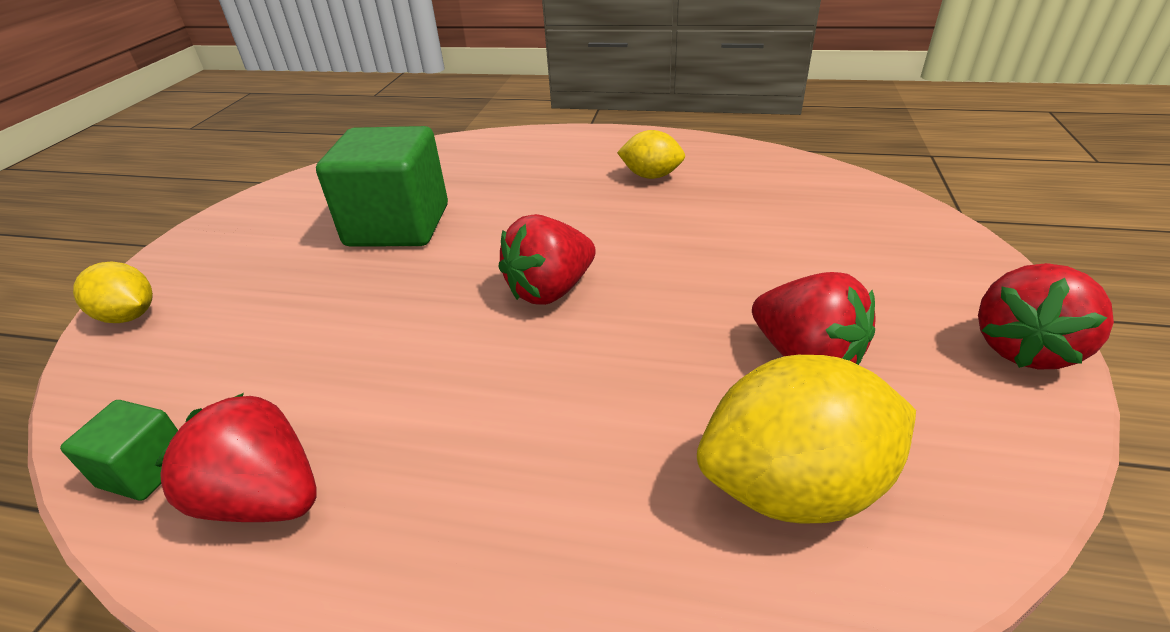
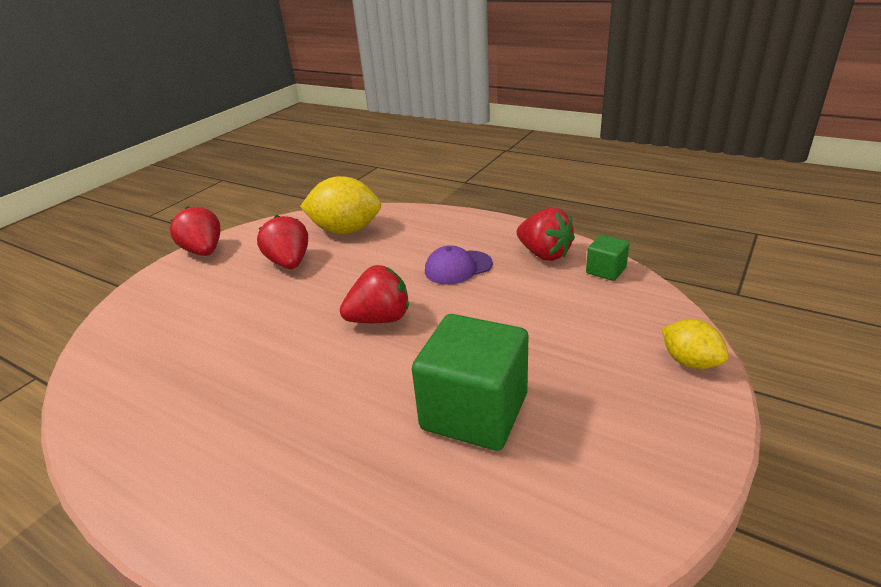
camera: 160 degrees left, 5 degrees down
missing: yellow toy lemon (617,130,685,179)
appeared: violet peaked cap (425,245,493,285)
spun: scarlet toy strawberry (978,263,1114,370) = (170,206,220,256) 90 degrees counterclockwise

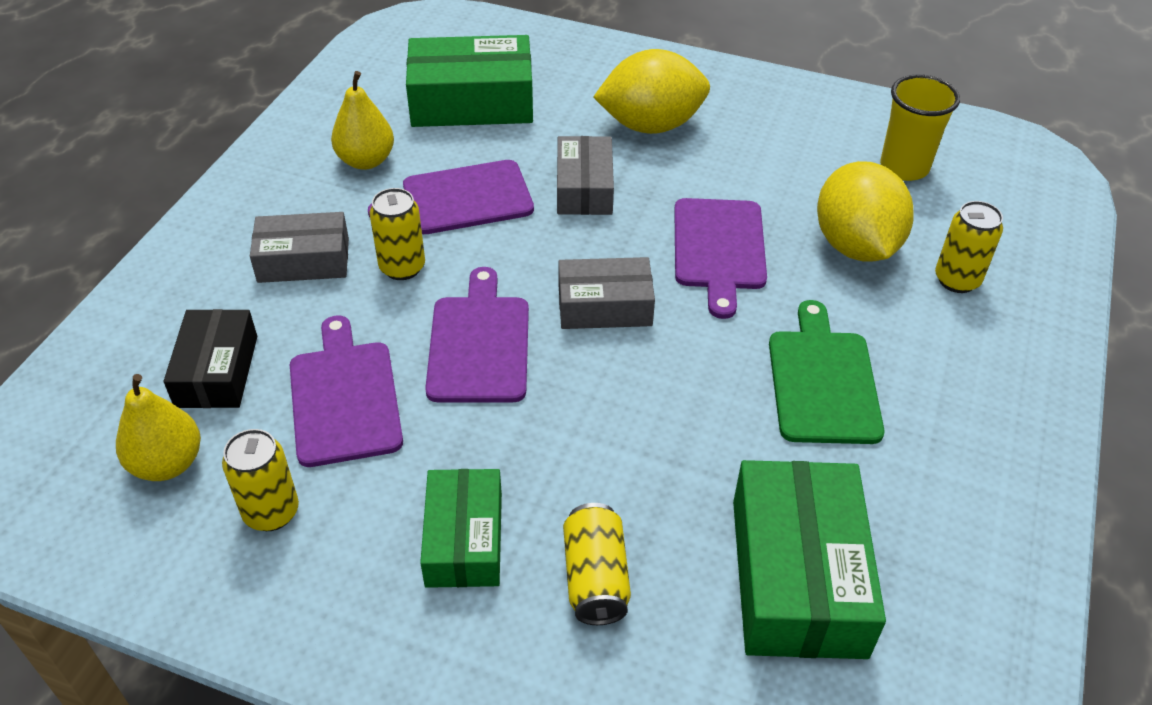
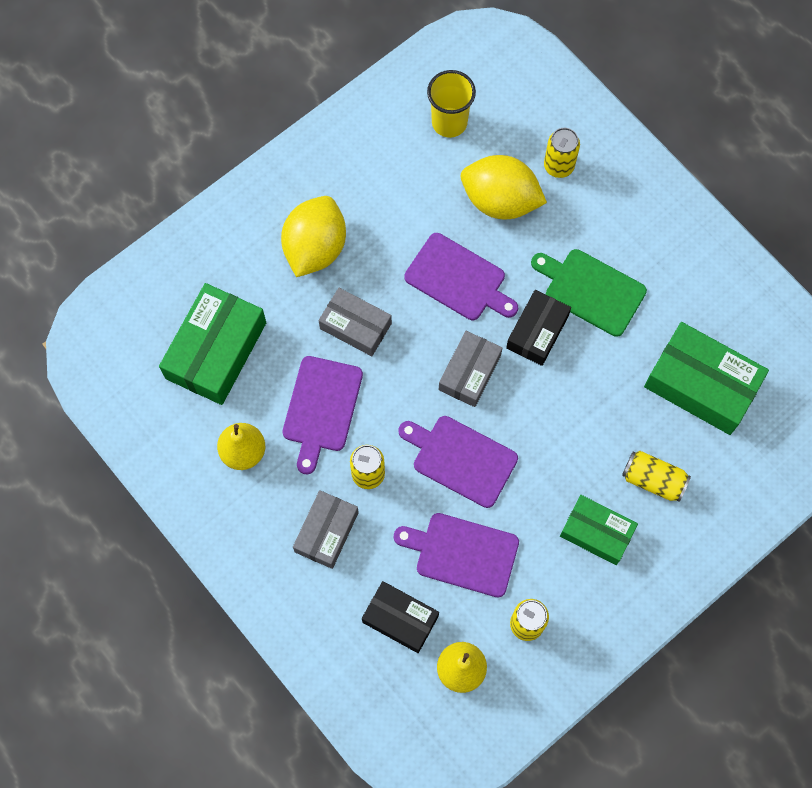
camera: 60 degrees left, 25 degrees up
appeared: jet-black parcel (506,290,571,366)

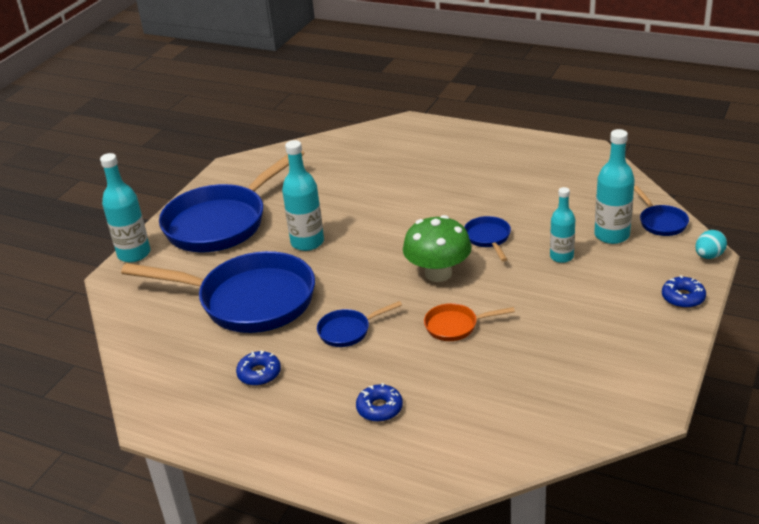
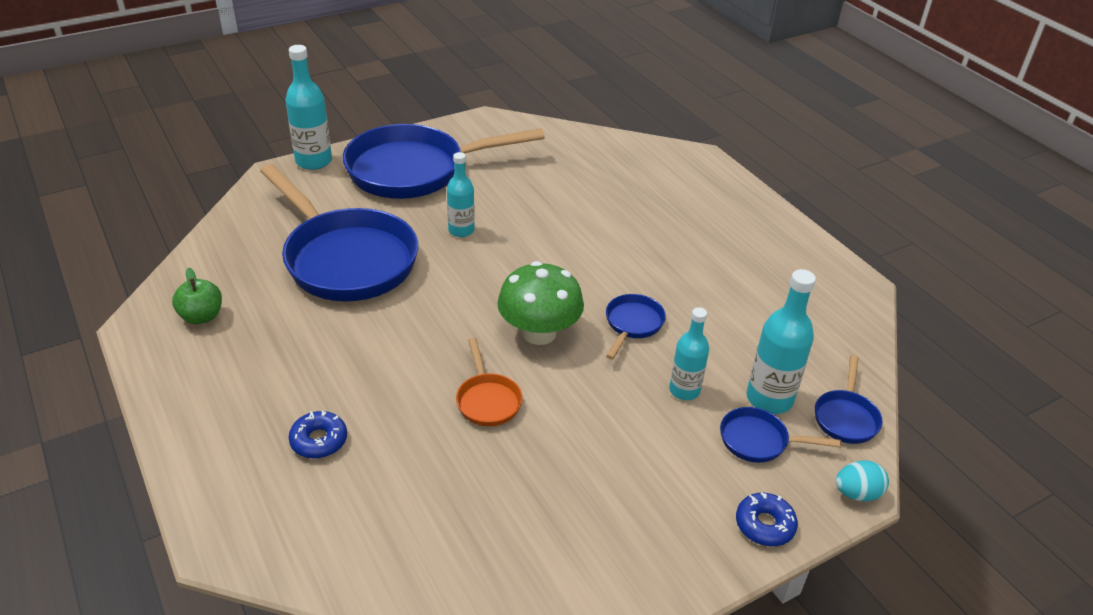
camera: 30 degrees right, 5 degrees up
missing: royal blue glazed donut (236,350,281,386)
appeared: green toy apple (172,267,222,324)
relocated: royal blue pan (317,301,402,347) to (720,407,842,463)
spun: bright orange pan (424,303,515,341) = (456,338,523,426) 135 degrees counterclockwise
size: turquoise bottle (282,140,324,251) = (447,152,475,237) x0.66

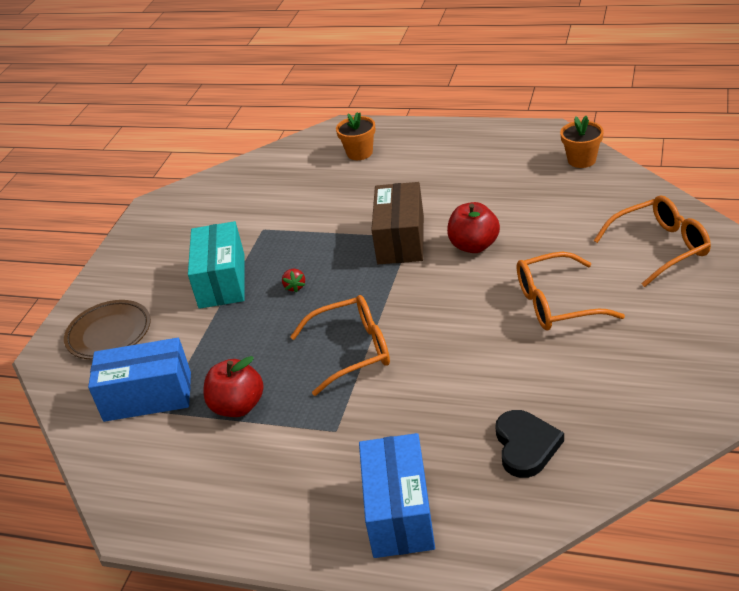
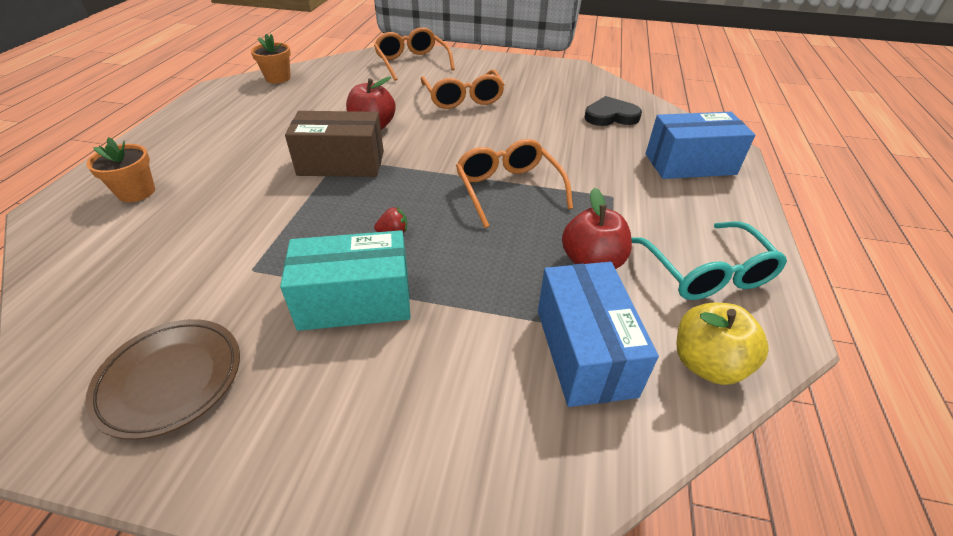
camera: 100 degrees left, 5 degrees up
appeared: turquoise eyeglasses (631,222,787,300); yellow toy apple (676,303,769,385)
relocated: dark brown dinner plate (64,300,151,360) to (85,319,240,440)

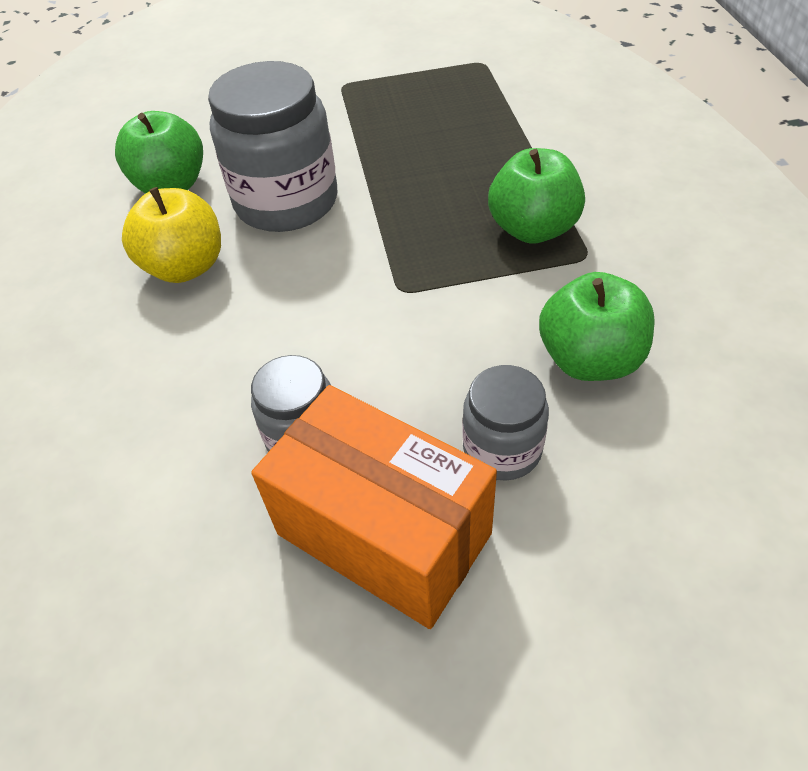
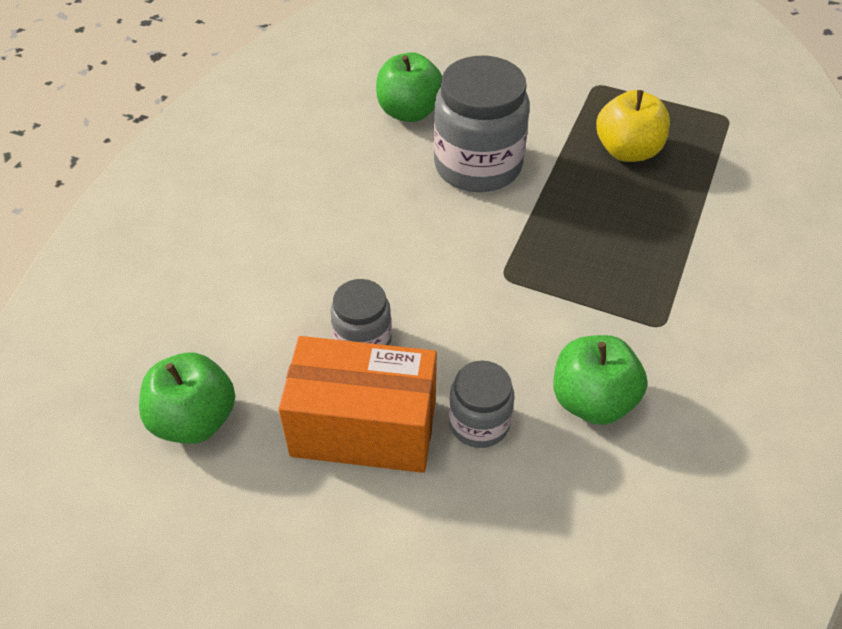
camera: 30 degrees right, 0 degrees up
relocated: green toy apple (488,148,585,244) to (139,353,235,444); yellow toy apple (122,187,221,283) to (596,90,670,162)
spun: bright orange parcel (251,385,497,629) = (278,336,437,473) 60 degrees counterclockwise

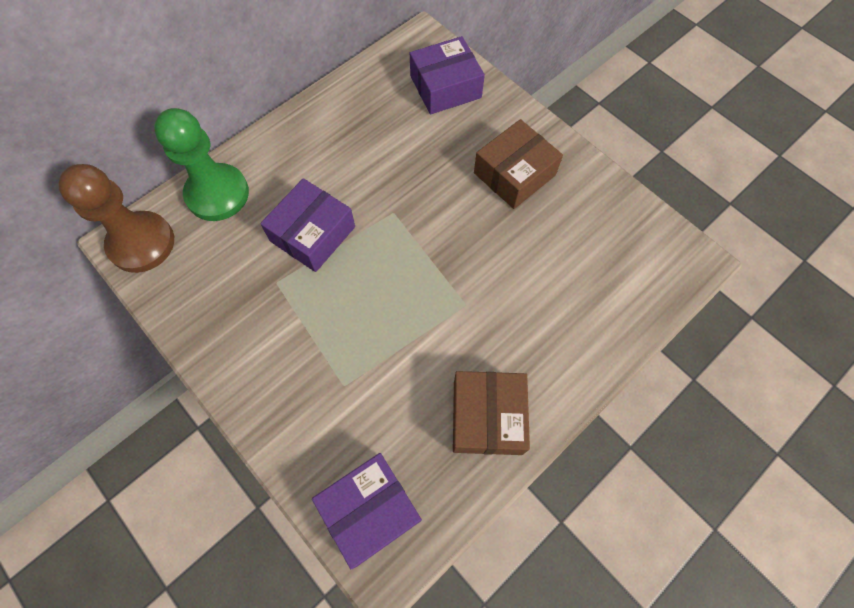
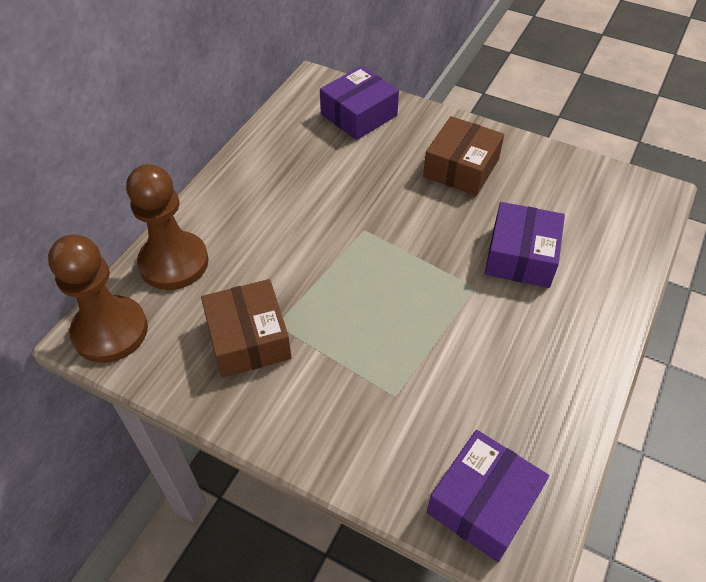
camera: 20 degrees left, 15 degrees down
relocated: dark brown parcel (453,371,530,455) to (201,279,291,378); violet parcel (260,178,355,272) to (485,202,565,288)
colour: green pawn (154,108,249,221) to dark brown pawn (126,164,208,290)

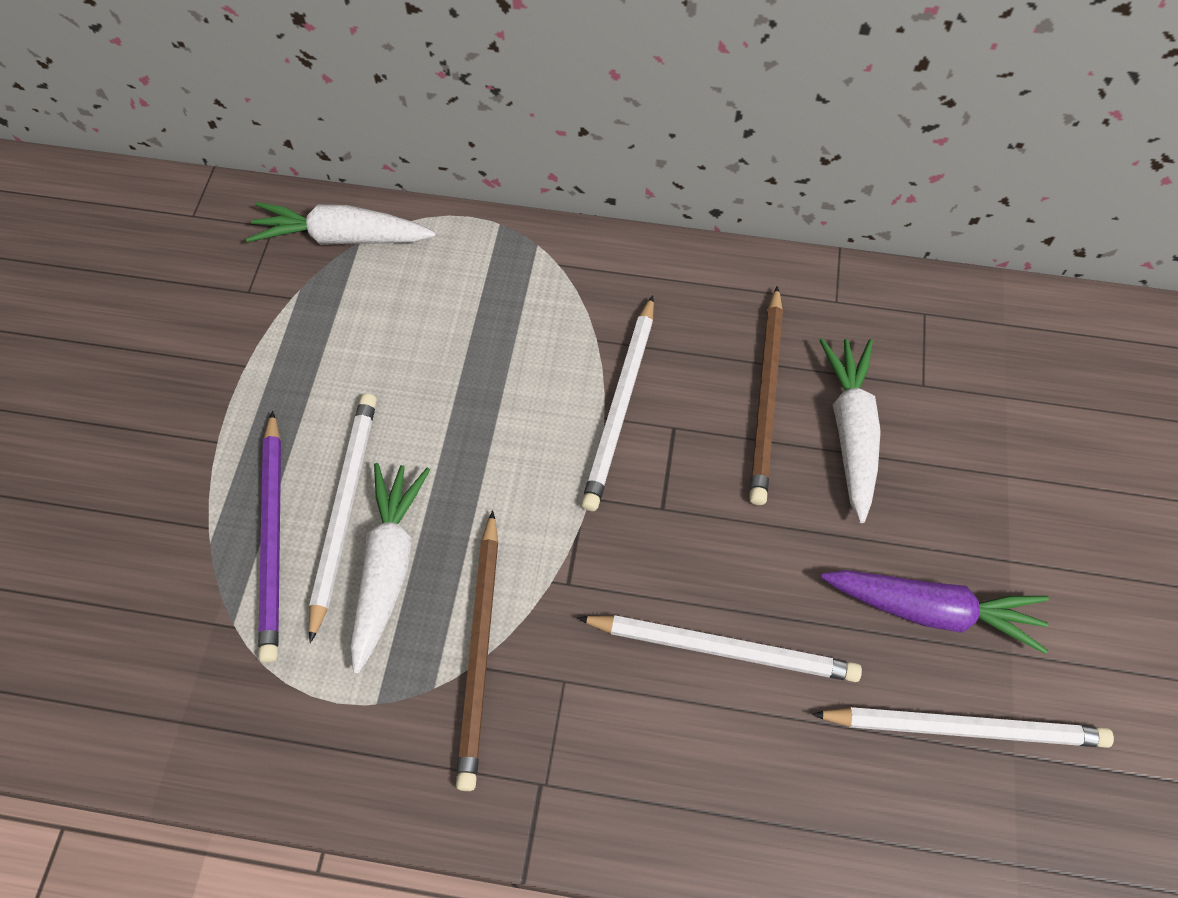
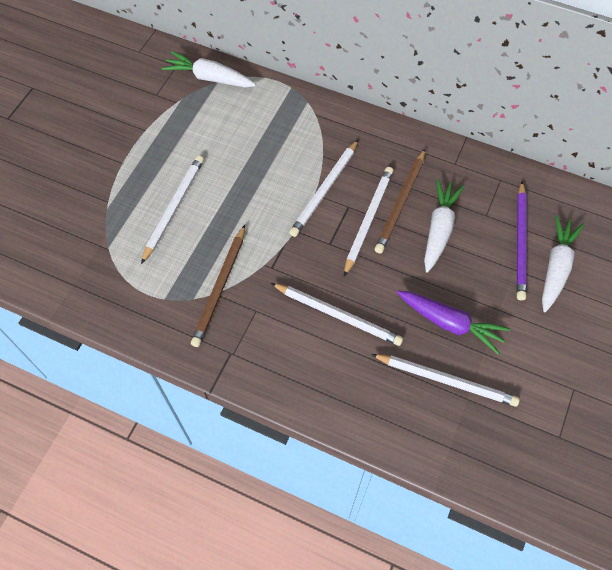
camera: 15 degrees right, 0 degrees up
appeared: white lead pencil (344,167,394,276)
relocated: violet lead pencil (258,411,281,663) to (517,181,527,300); white root vegetable (350,463,430,674) to (542,215,585,312)

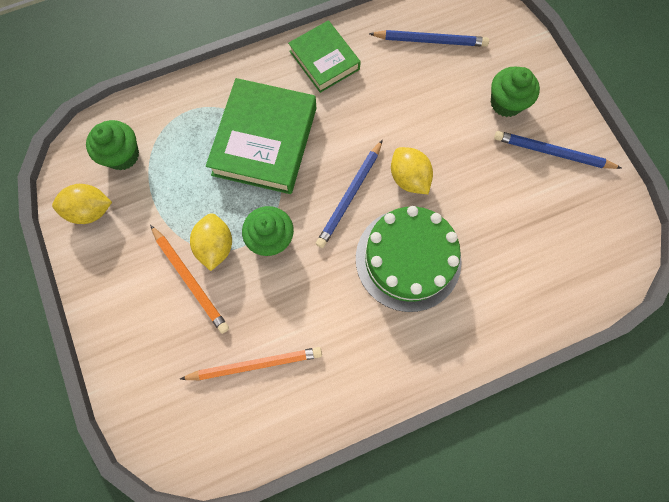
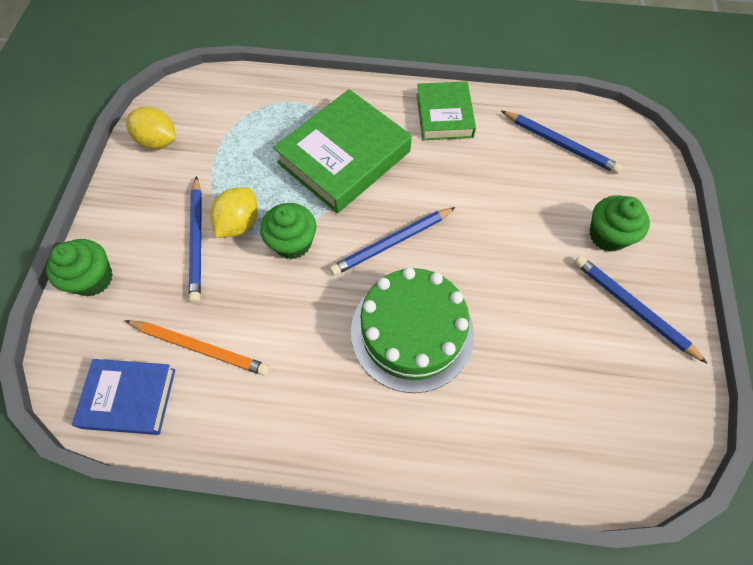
camera: 30 degrees right, 10 degrees down
missing: yellow toy lemon (391,147,433,194)
appeared: royal blue hardback (72,359,176,435)
relocated: green cupcake (86,120,139,170) to (46,239,113,297)
colour: bright orange lead pencil (150,225,229,334) to royal blue lead pencil (189,176,202,303)

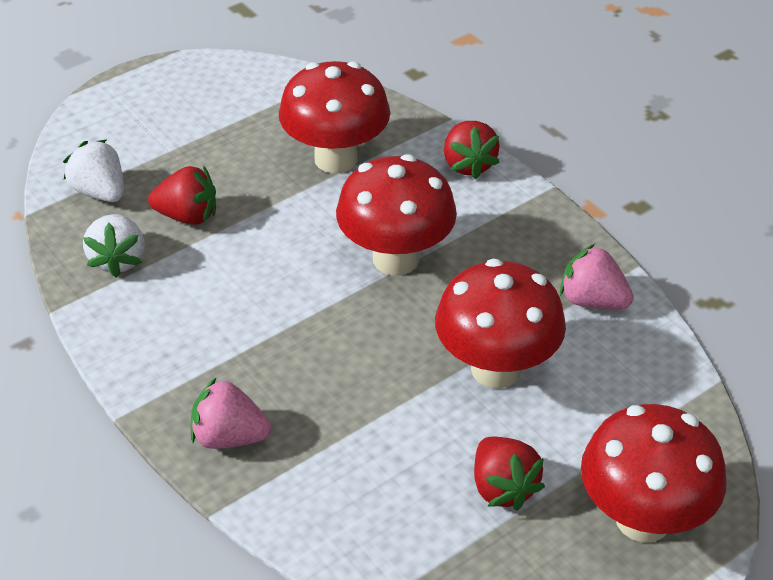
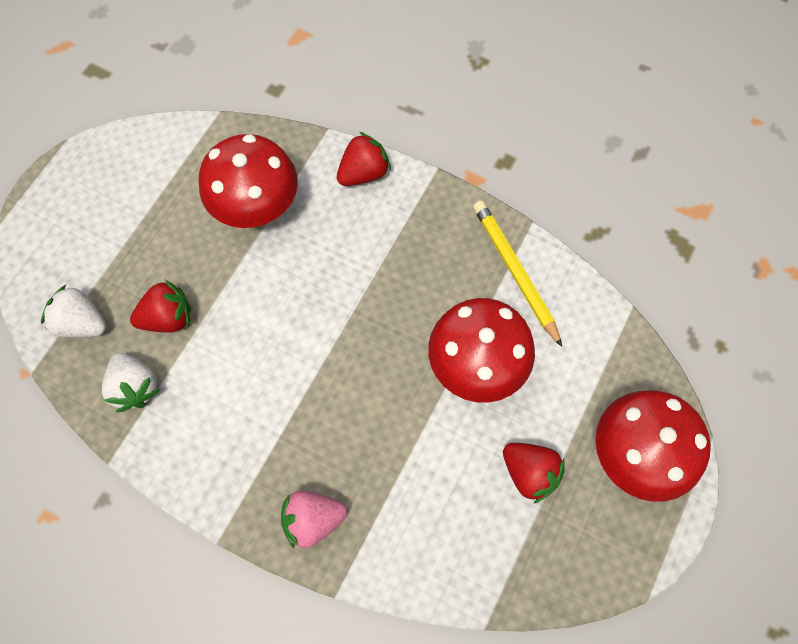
camera: 25 degrees left, 25 degrees up
missing: scarlet toadstool (336,154,457,275)
exchanged: rose-pink toy strawberry (560,244,634,309) to yellow lead pencil (473,201,562,347)
spun: scarlet toy strawberry (444,121,500,179) = (337,132,391,186) 90 degrees counterclockwise

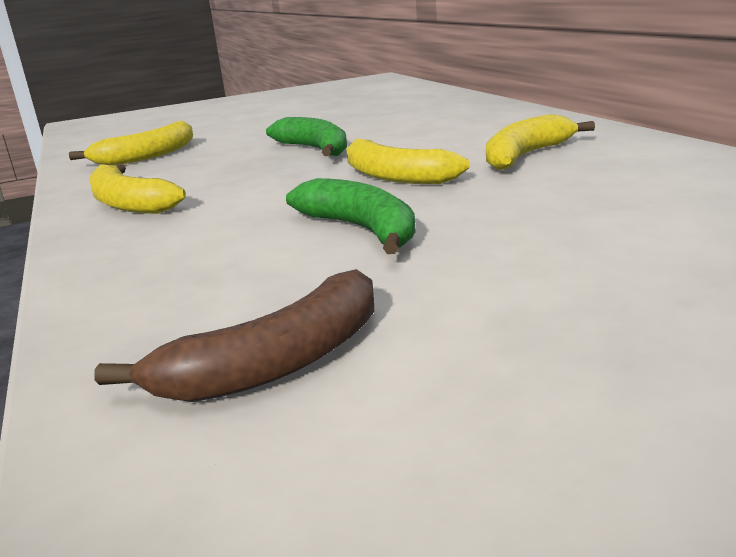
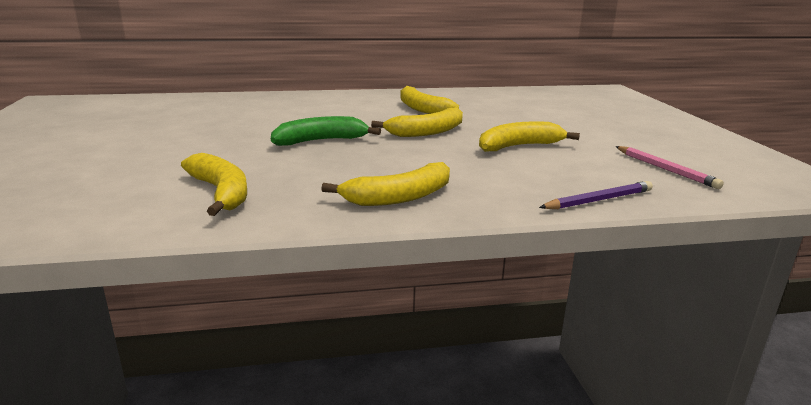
camera: 80 degrees left, 0 degrees up
appeared: violet lead pencil (539,181,653,209)
exchanged: dark brown toy banana (95,269,374,402) to rose-pink lead pencil (615,146,724,189)
colour: green toy banana (286,178,416,254) to yellow toy banana (479,122,580,152)

